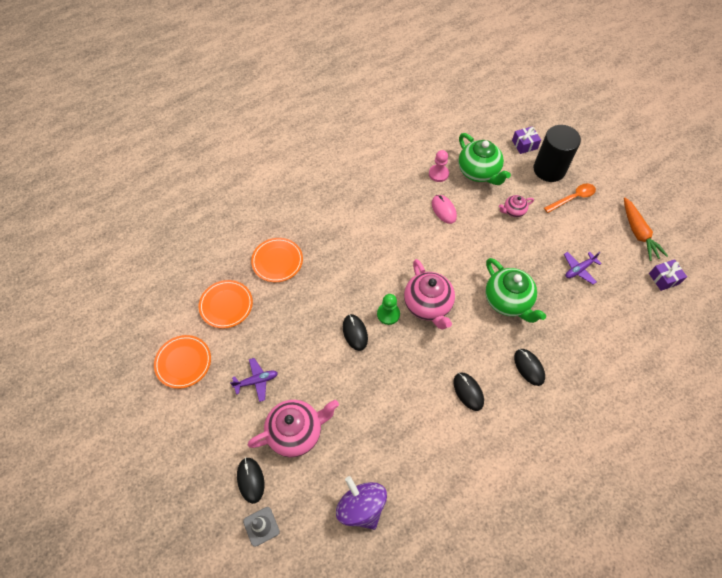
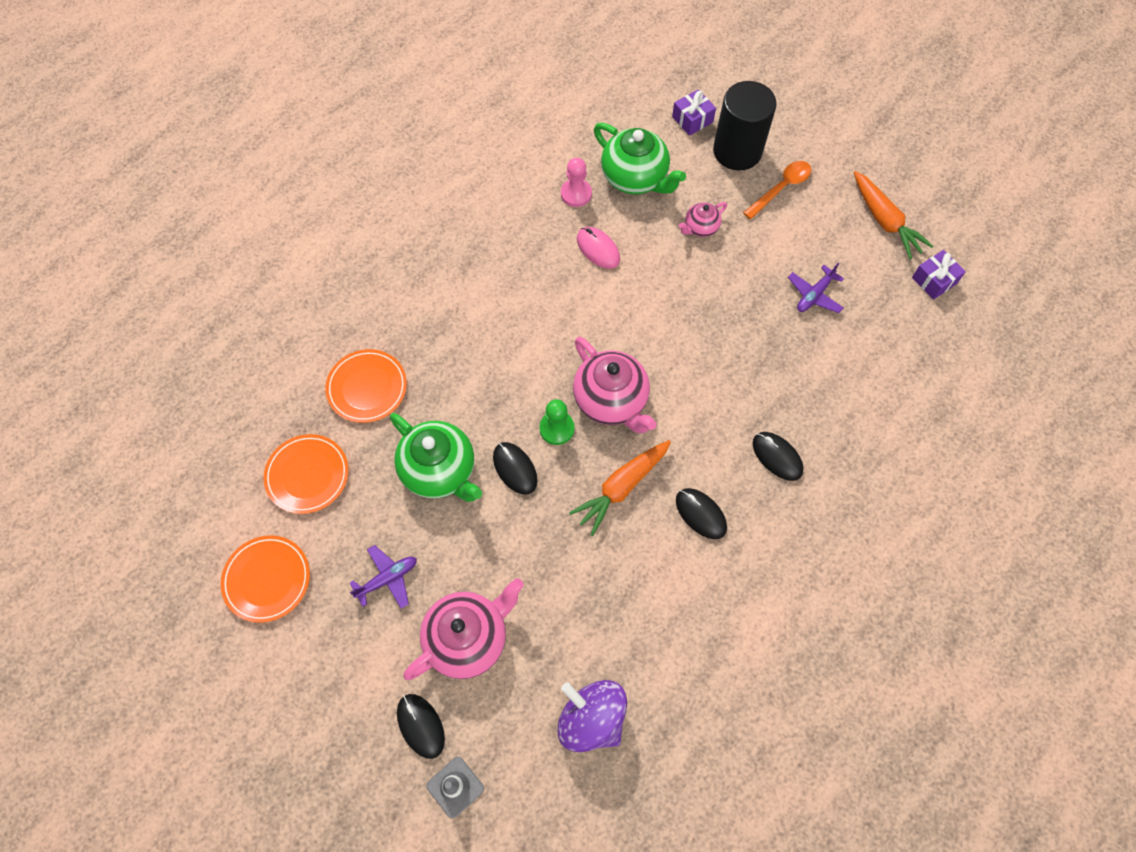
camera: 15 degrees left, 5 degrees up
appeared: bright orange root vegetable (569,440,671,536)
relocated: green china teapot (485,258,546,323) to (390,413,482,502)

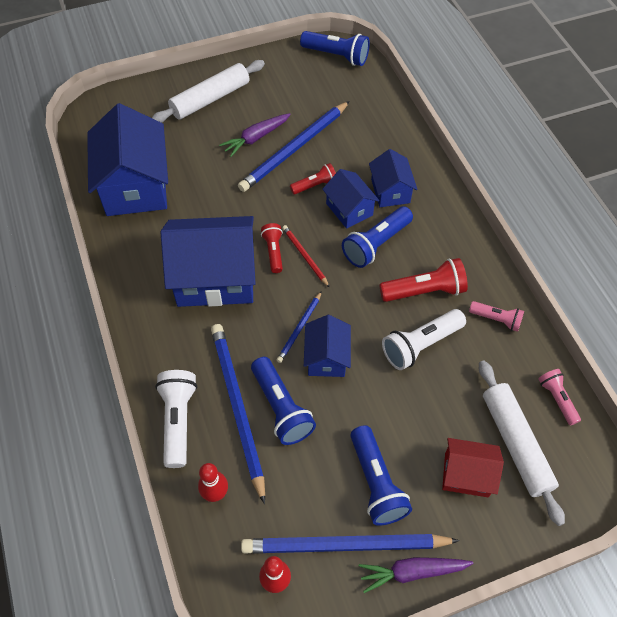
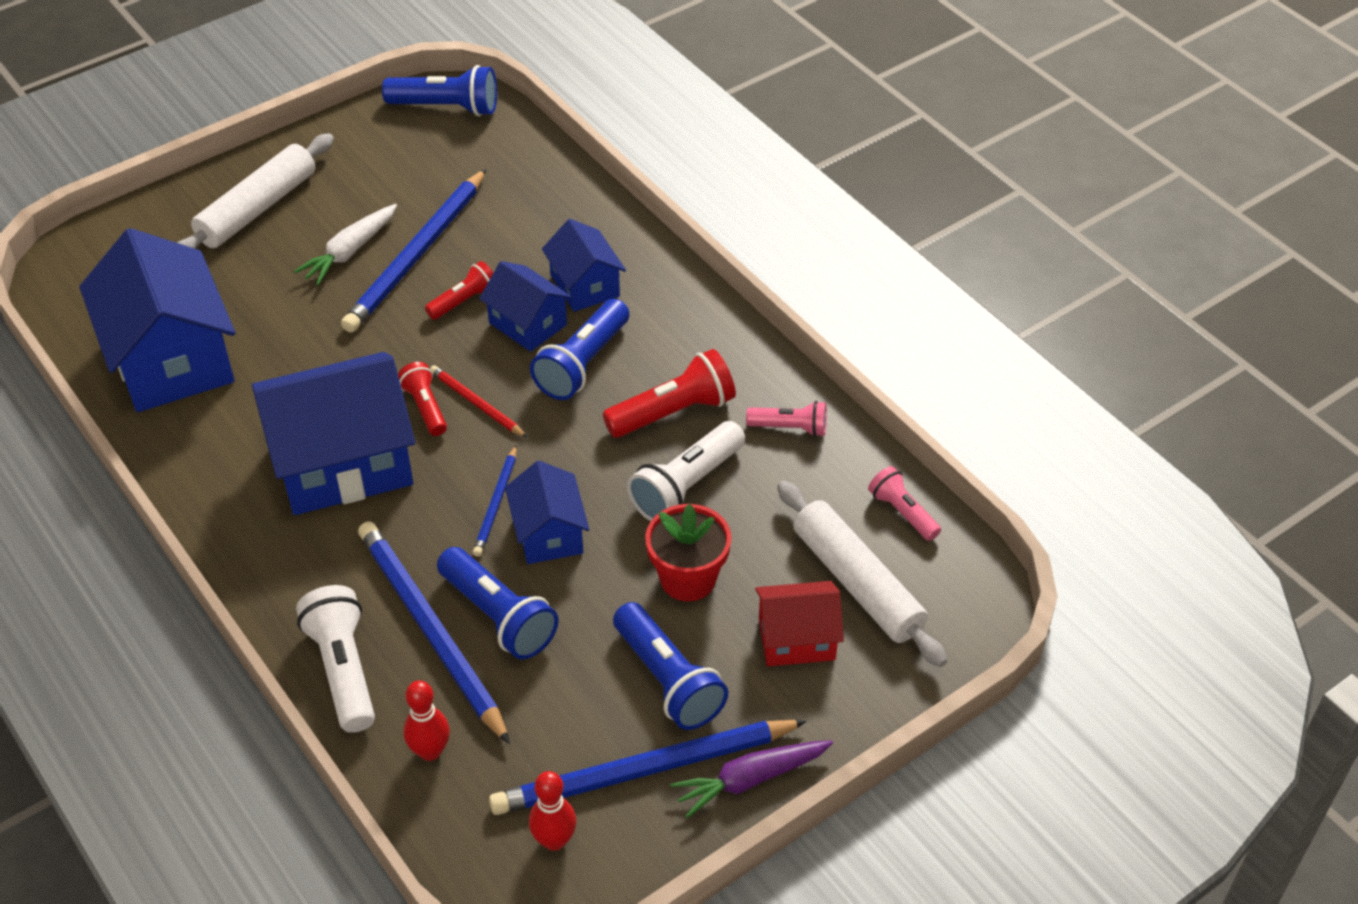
camera: 15 degrees left, 10 degrees down
appeared: scarlet potted plant (645,504,732,601)
colour: violet root vegetable (219,113,291,157) to white root vegetable (294,204,397,285)

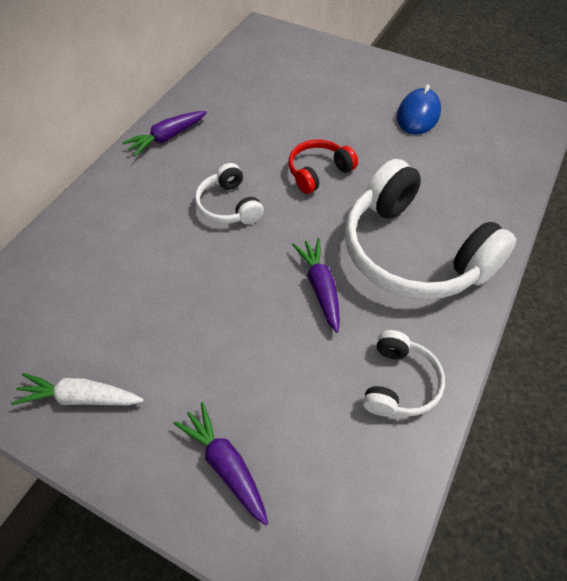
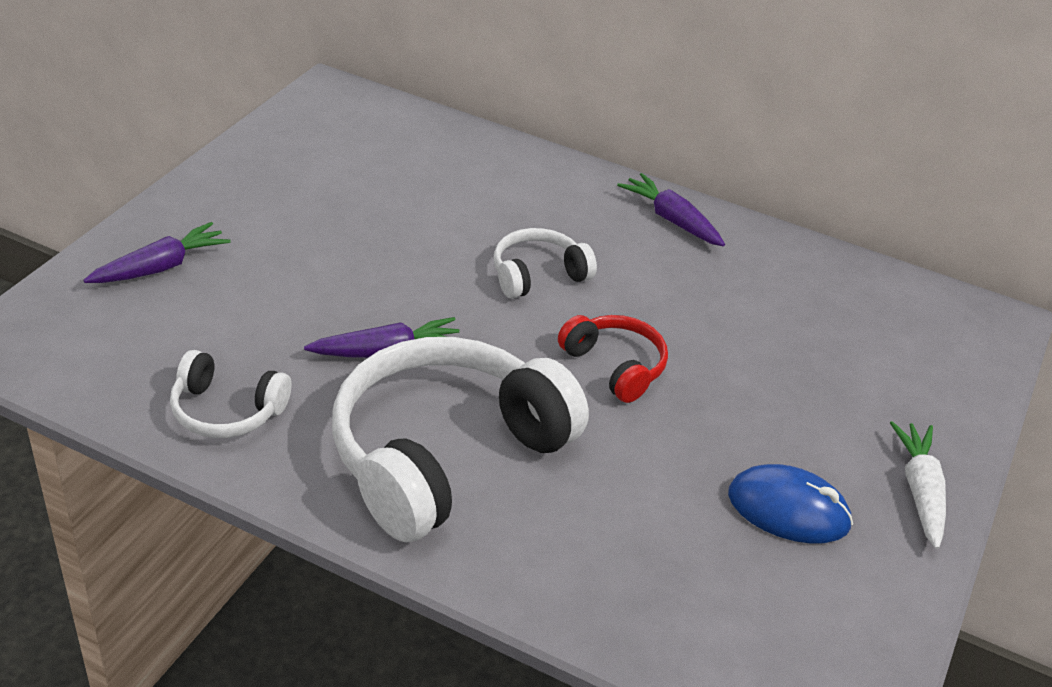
camera: 85 degrees right, 15 degrees down
relocated: white root vegetable (11,373,144,405) to (890,421,946,549)

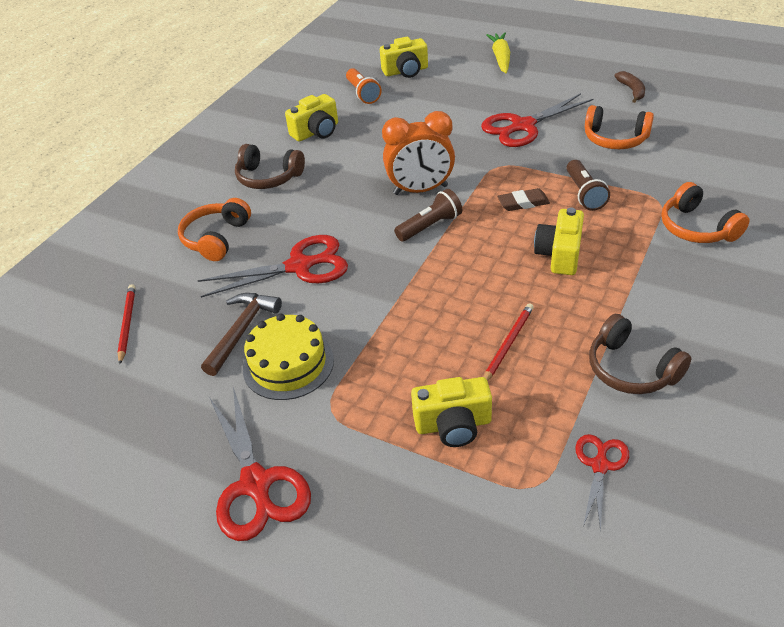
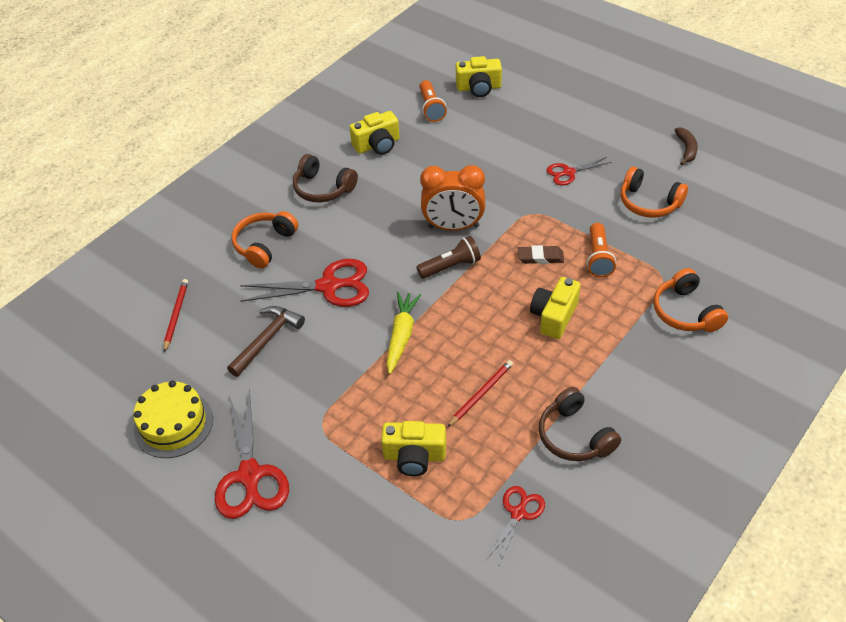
camera: 10 degrees right, 5 degrees up
relocated: yellow gateau (243,313,334,400) to (133,380,213,458); yellow root vegetable (486,32,510,73) to (387,292,421,374)
colour: dark brown pocket torch (567,160,610,211) to bright orange pocket torch (587,223,616,277)
size: scarlet pair of scissors (481,93,593,147) = (546,157,612,185) x0.56

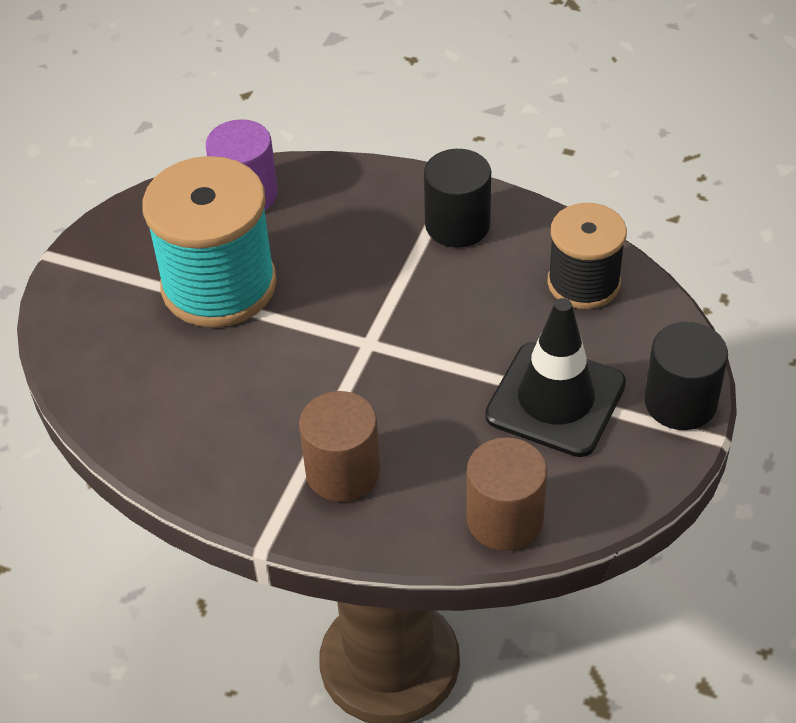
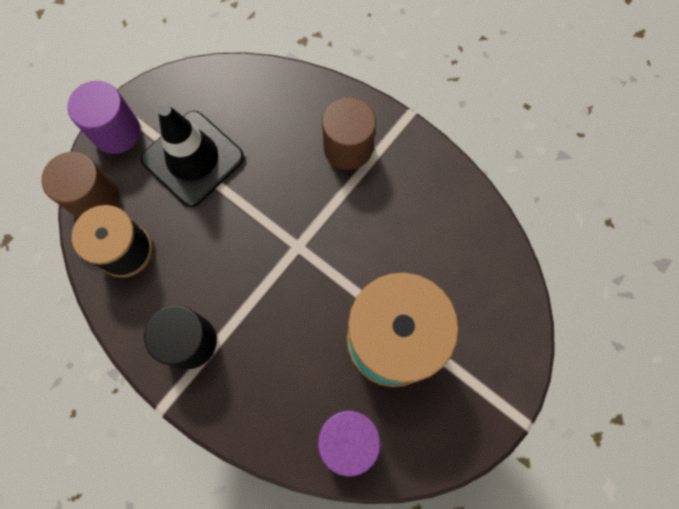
camera: 165 degrees left, 25 degrees up
relocated: dark brown solid cylinder (467,437,547,551) to (41,152,119,218)
colour: jet-black solid cylinder (644,322,728,430) to violet solid cylinder (68,81,140,154)

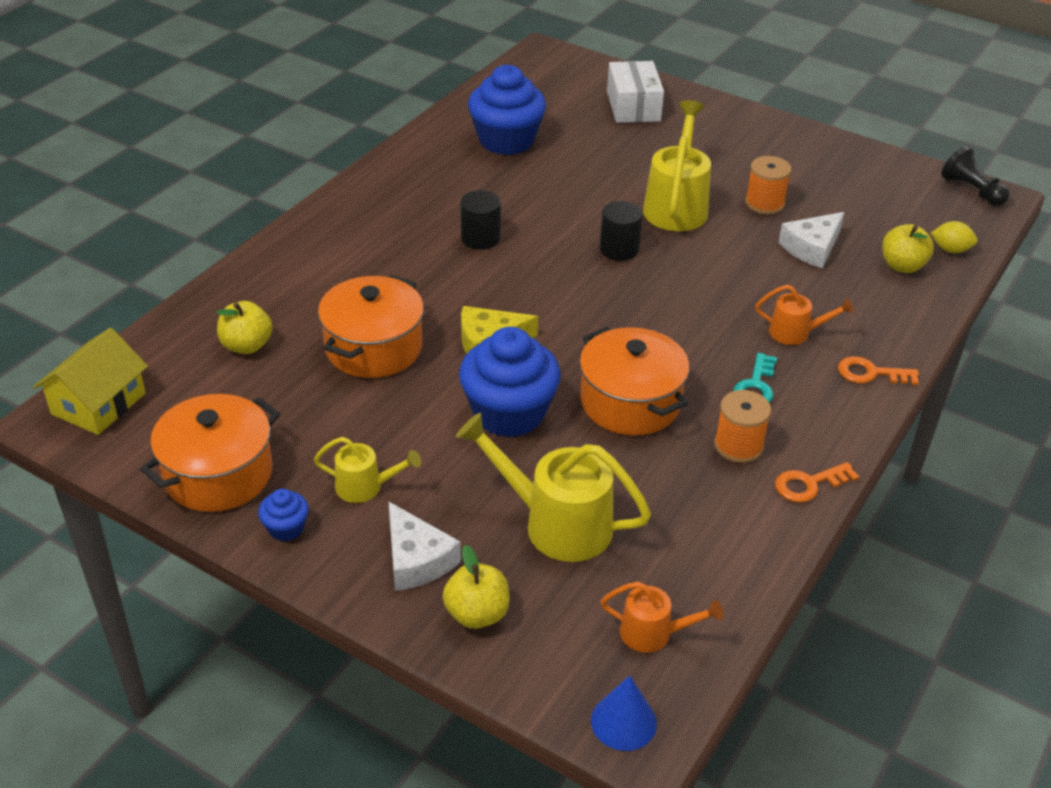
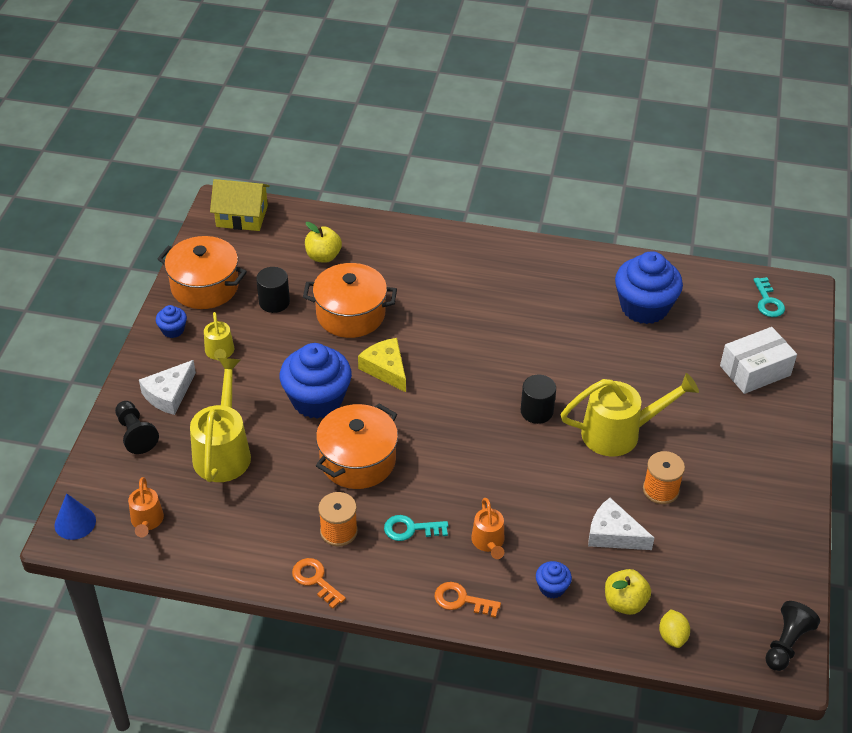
camera: 70 degrees right, 5 degrees up
appeared: royal blue cupcake (536,561,572,598); turquoise door key (753,277,785,317)
relocated: jet-black solid cylinder (460,190,501,250) to (256,267,290,313)
exchanged: yellow toy apple (443,545,510,629) to jet-black pawn (115,401,159,454)
spun: bright orange door key (838,356,919,385) = (435,582,501,618) 60 degrees counterclockwise

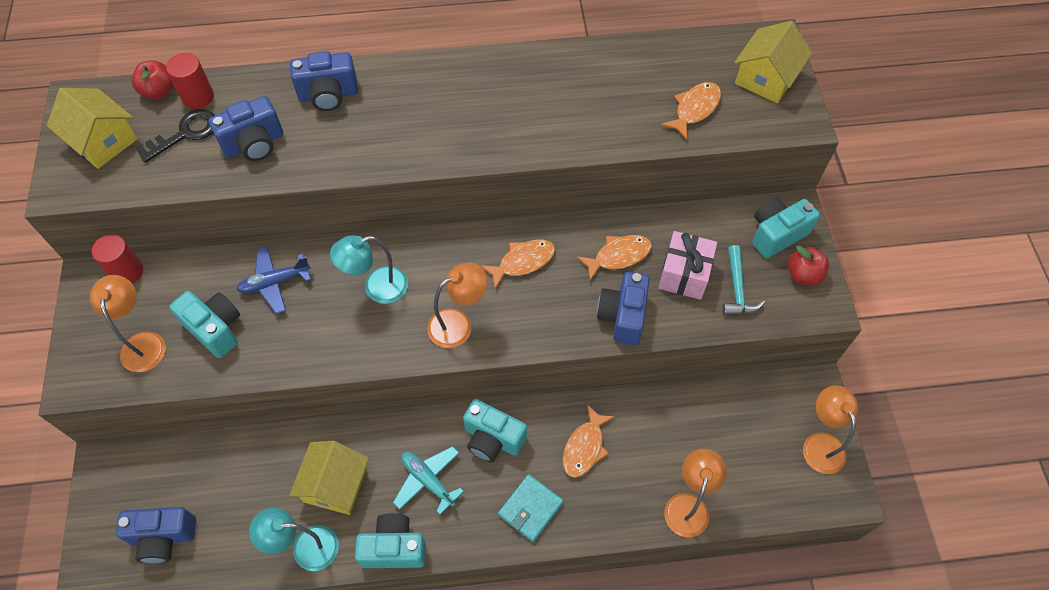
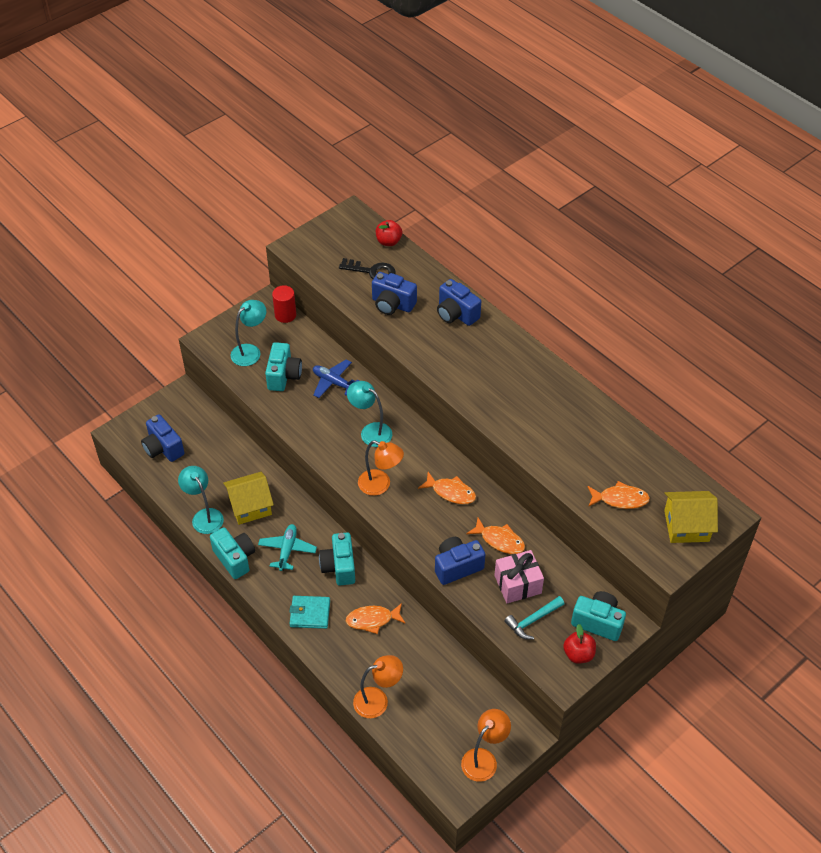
camera: 55 degrees right, 10 degrees down
missing: yellow cottage (47,88,138,169); scarlet solid cylinder (166,53,214,109)
colour: bright orange reading lamp (90,275,166,372) to turquoise reading lamp (231,300,266,366)

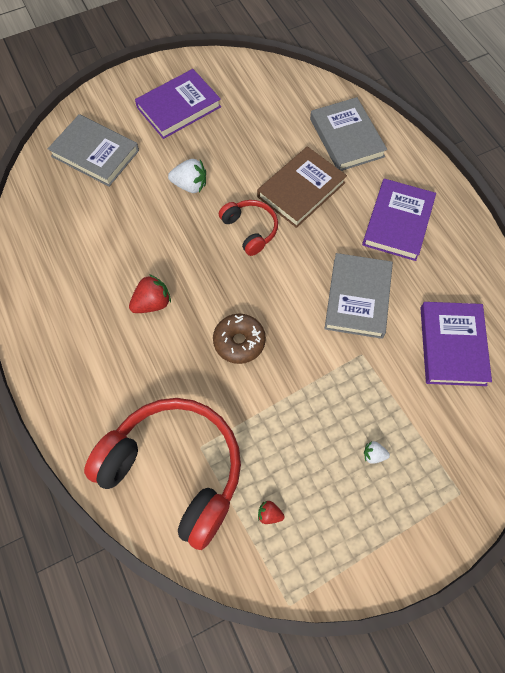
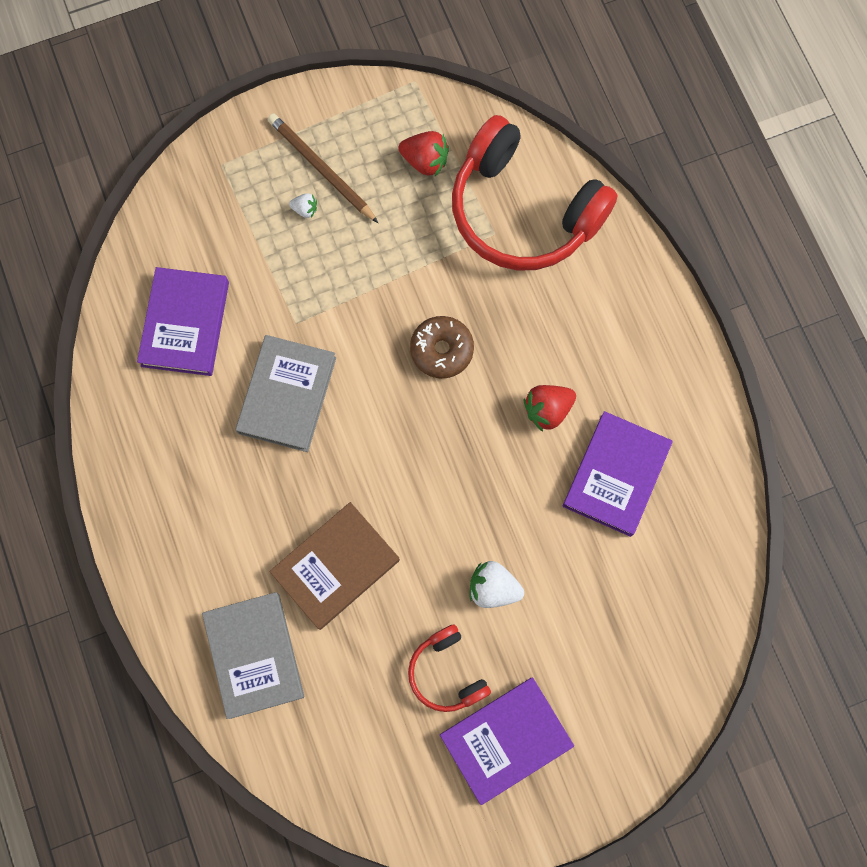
camera: 175 degrees left, 10 degrees up
missing: ash-grey hardback (48,114,139,186)
appeared: dark brown lead pencil (268,114,378,223)
relocated: scarlet headset (219,200,278,256) to (408,624,491,712); violet hardback (362,178,436,261) to (562,411,673,537)
size: scarlet toy strawberry (258,501,285,524) = (398,131,449,176) x1.81

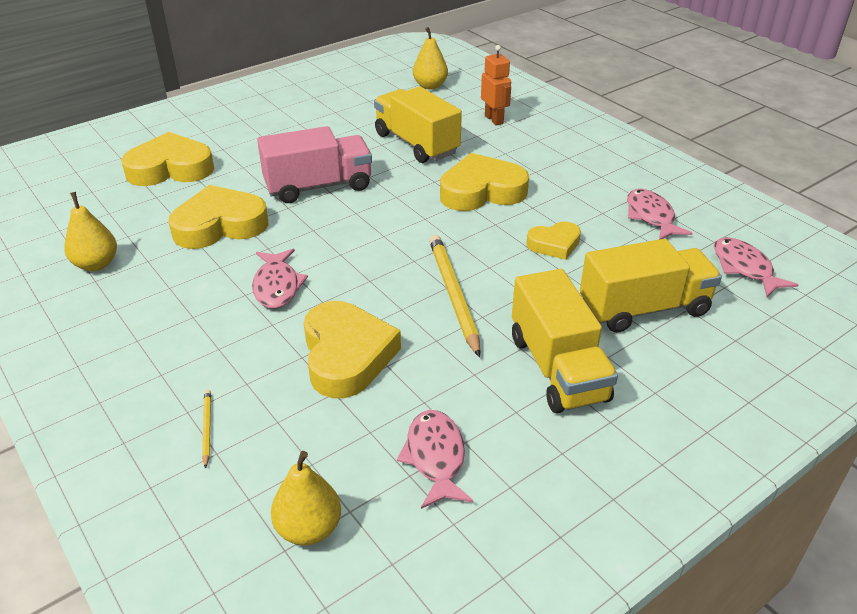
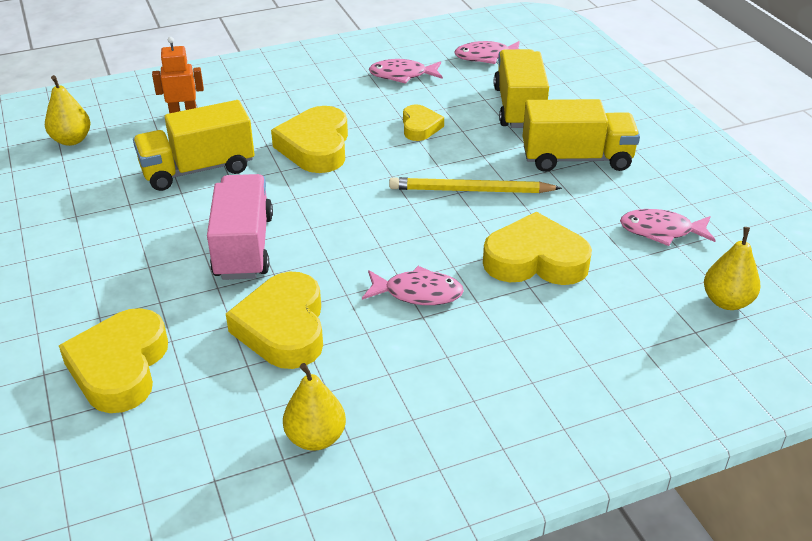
camera: 75 degrees left, 0 degrees up
missing: yellow lead pencil (202,389,211,469)

